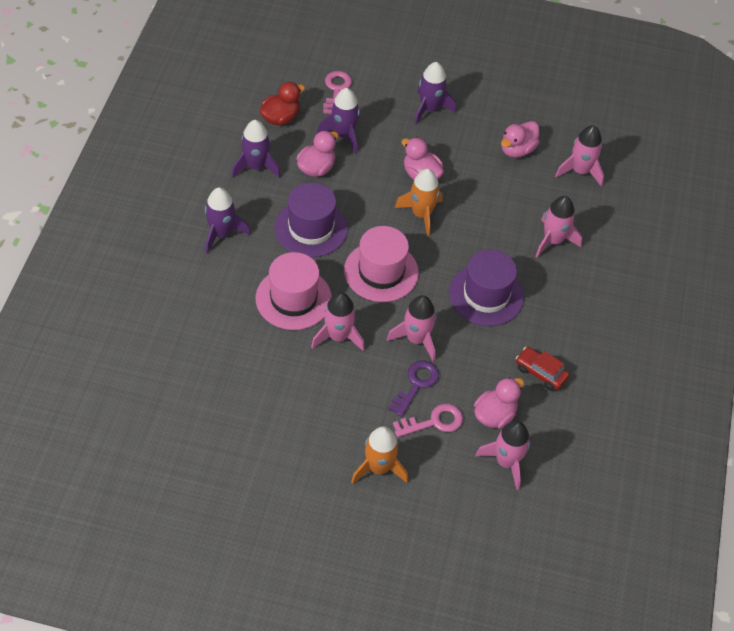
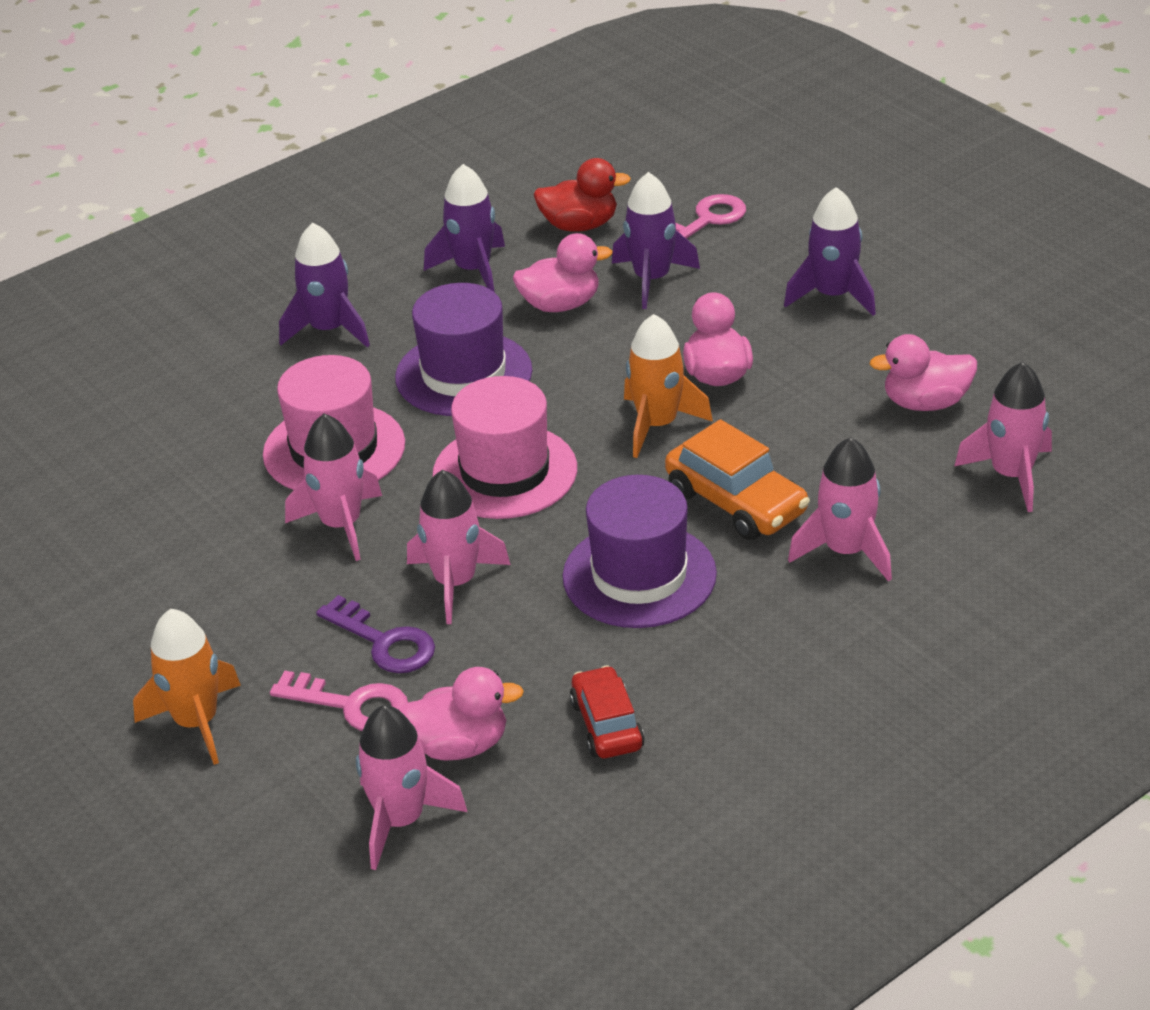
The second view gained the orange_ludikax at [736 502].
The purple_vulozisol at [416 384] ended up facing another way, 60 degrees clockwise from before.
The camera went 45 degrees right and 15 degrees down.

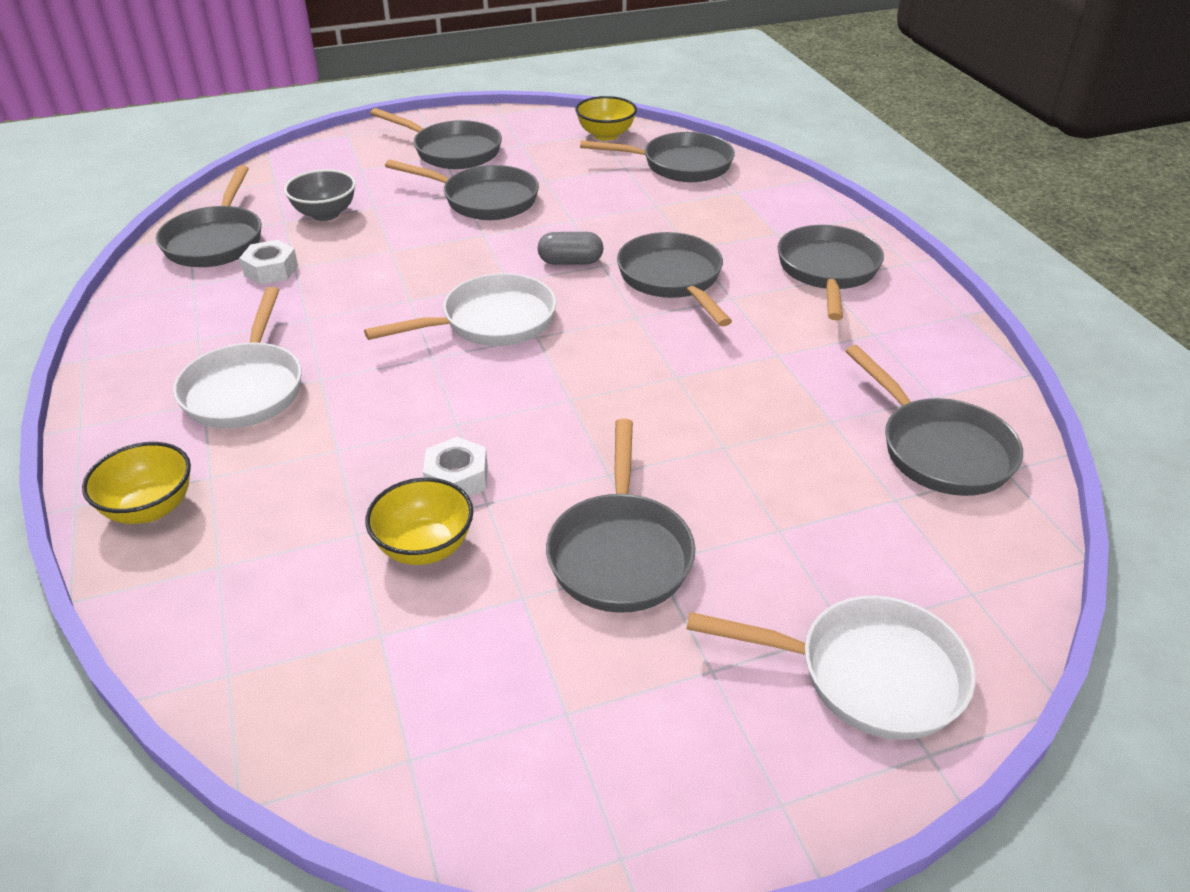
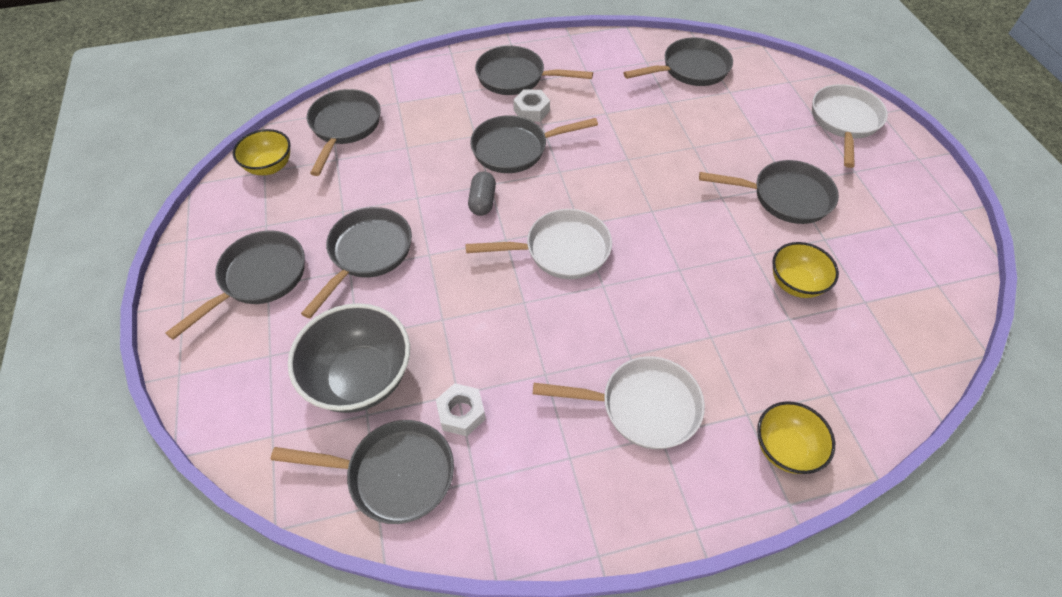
The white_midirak ended up elsewhere, having gone from [457 478] to [531 110].
The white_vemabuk at [490 322] ended up facing another way, 105 degrees clockwise from before.
The size of the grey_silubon at [325 214] changed by a factor of 1.66.
The camera went 85 degrees left and 15 degrees up.

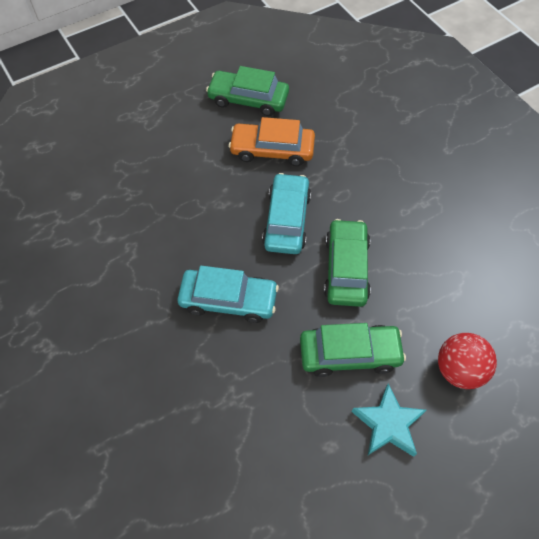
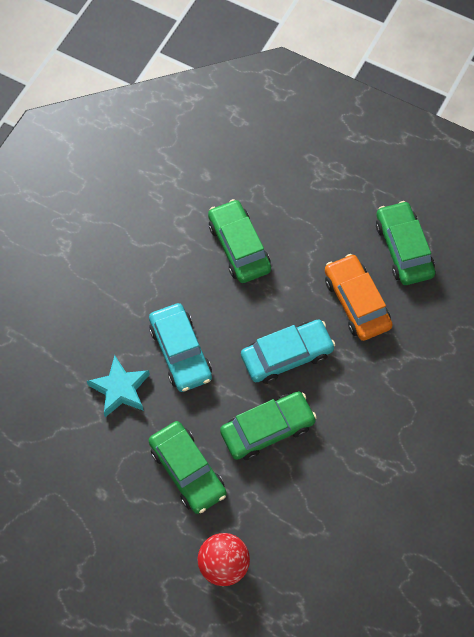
The second view gained the green_ludikax at [239 247].
The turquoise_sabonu ended up elsewhere, having gone from [388 424] to [120 389].
The camera went 60 degrees right and 5 degrees up.

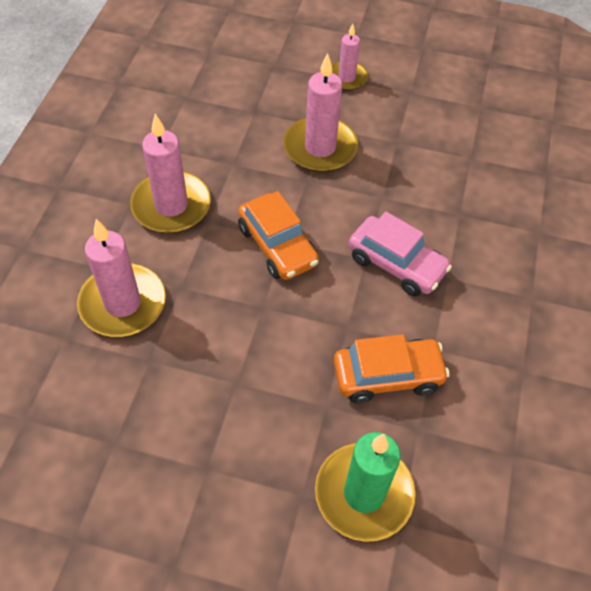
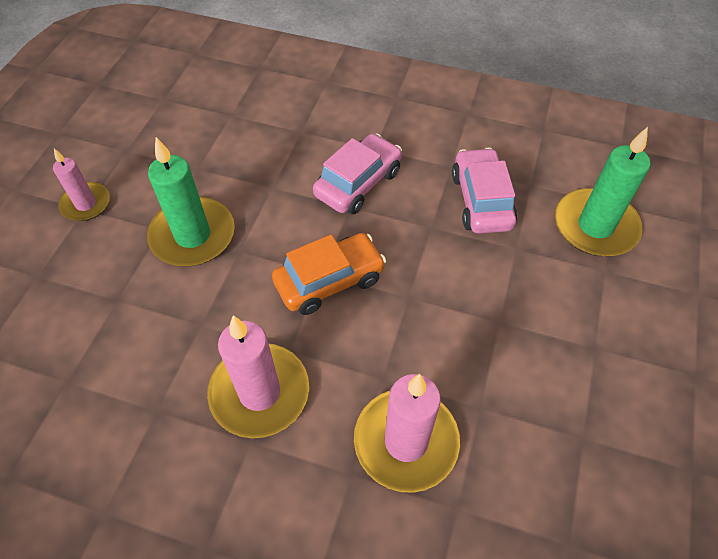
What was the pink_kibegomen at [320 148] turned into the green_kibegomen at [193 235].
What was the orange_ludikax at [387 376] turned into the pink_ludikax at [481 200].
The camera went 85 degrees left and 0 degrees up.

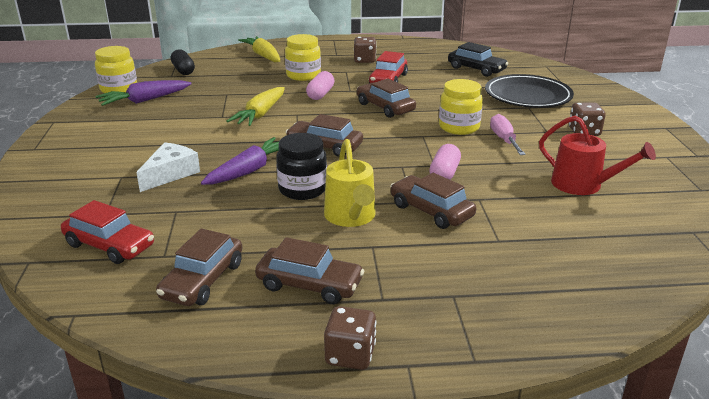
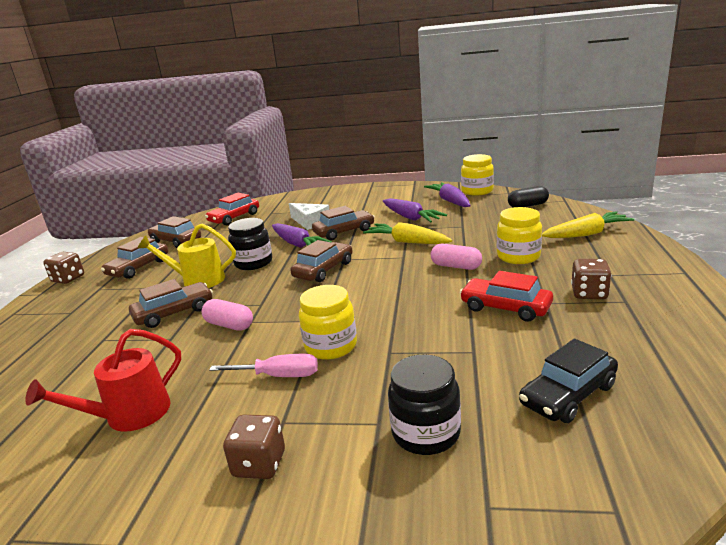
The second view gained the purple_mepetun at [411 218].
The brown_ludikax ended up elsewhere, having gone from [385 107] to [344 232].
Where the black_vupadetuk stood at [527 96], the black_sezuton came to stand at [426 433].
The camera went 105 degrees right and 5 degrees down.

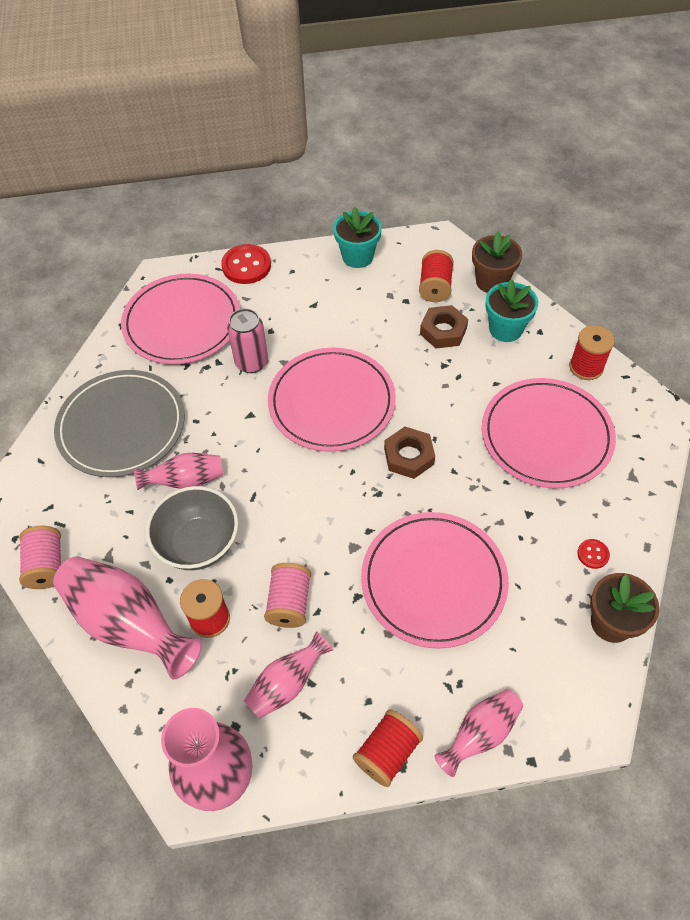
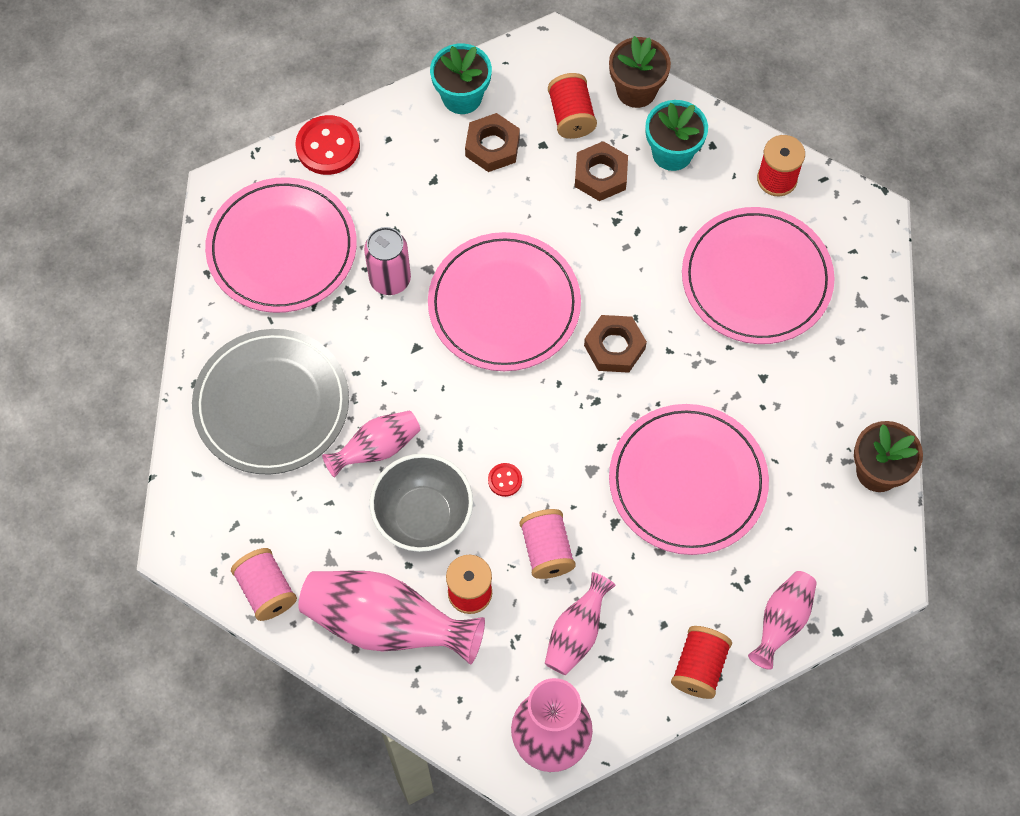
The second view gained the brown_midirak at [492 146].
The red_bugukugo ended up elsewhere, having gone from [593 554] to [505 480].
The camera went 20 degrees left and 10 degrees up.

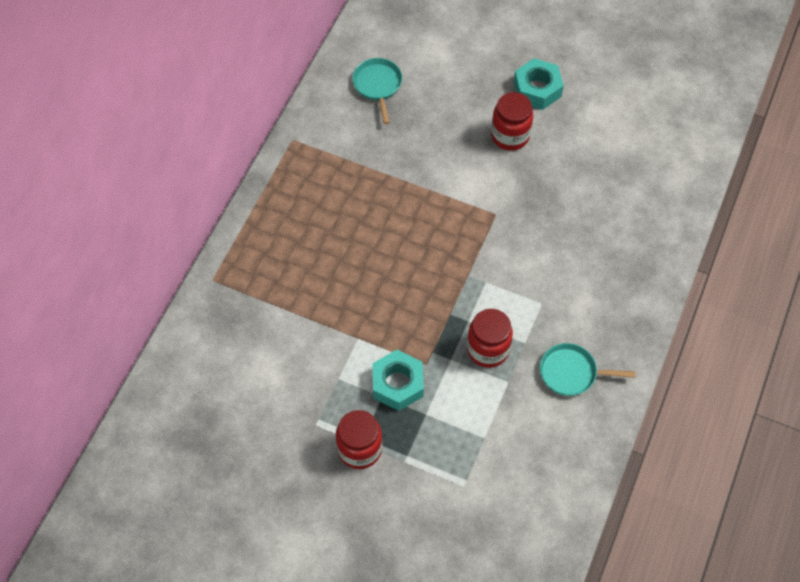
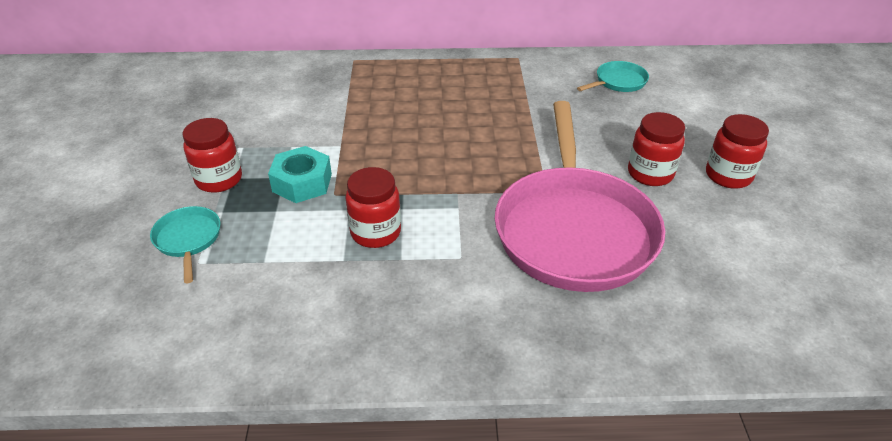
The second view gained the pink_vemabuk at [573 229].
The turquoise_vemabuk ended up elsewhere, having gone from [571 372] to [188 240].
Where the turquoise_midirak stood at [537 89], the red_sezuton came to stand at [728 176].
The camera went 65 degrees right and 20 degrees down.

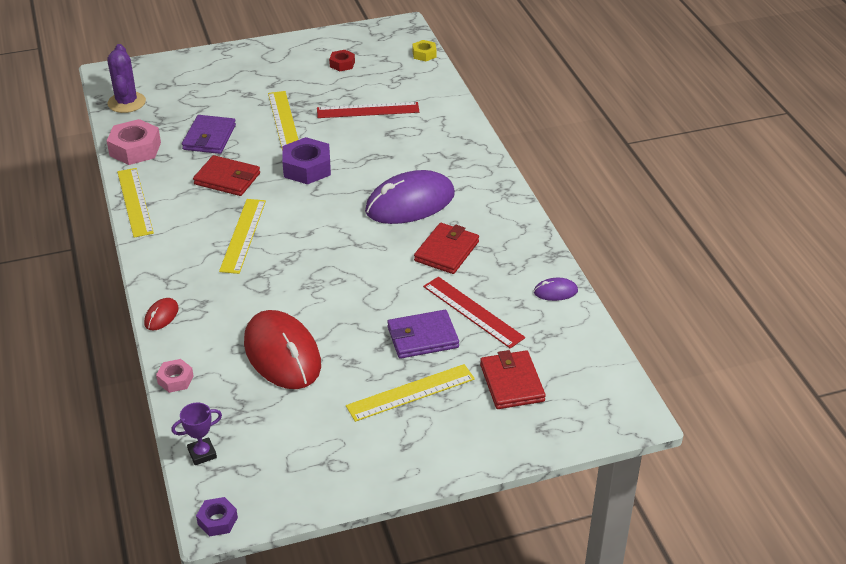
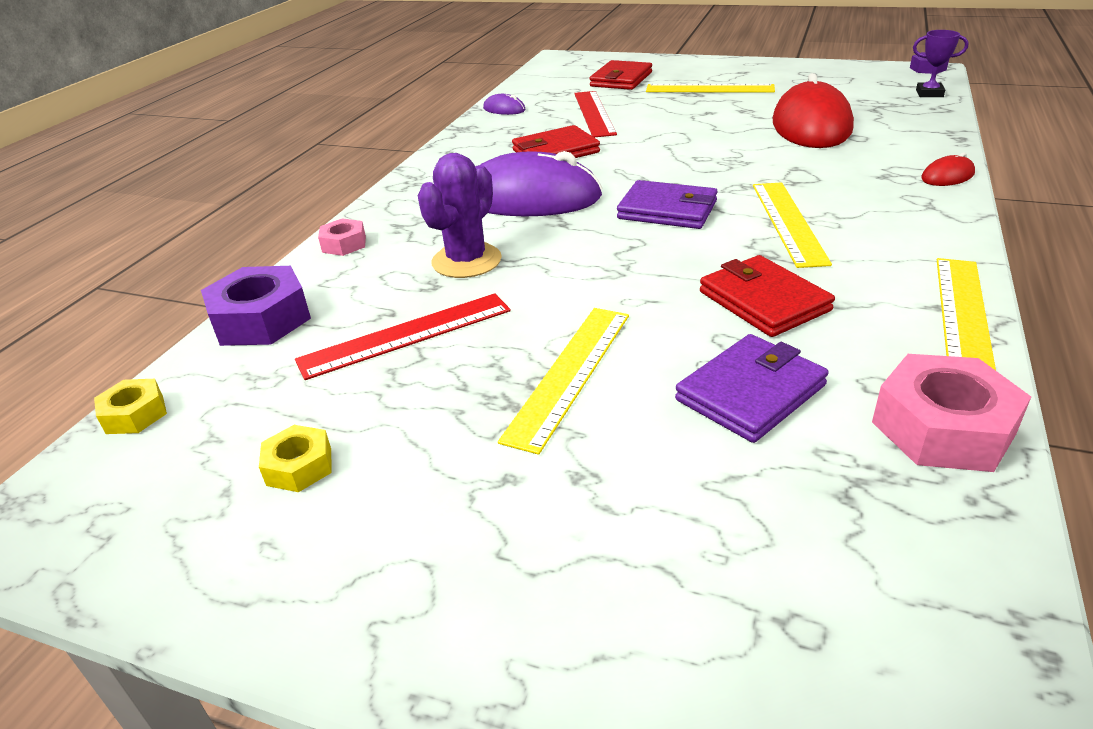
The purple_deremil ended up elsewhere, having gone from [126 102] to [466 261].
The pink_midirak ended up elsewhere, having gone from [175 380] to [344 244].
The purple_midirak ended up elsewhere, having gone from [307 168] to [261 319].
The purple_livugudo ended up elsewhere, having gone from [422 337] to [667 210].
What was the red_midirak at [342 64] turned into the yellow_midirak at [299 467].
The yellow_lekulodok at [243 235] ended up facing another way, 45 degrees counterclockwise from before.
The red_lekulodok at [368 110] ended up facing another way, 60 degrees counterclockwise from before.
The camera went 140 degrees left and 5 degrees down.

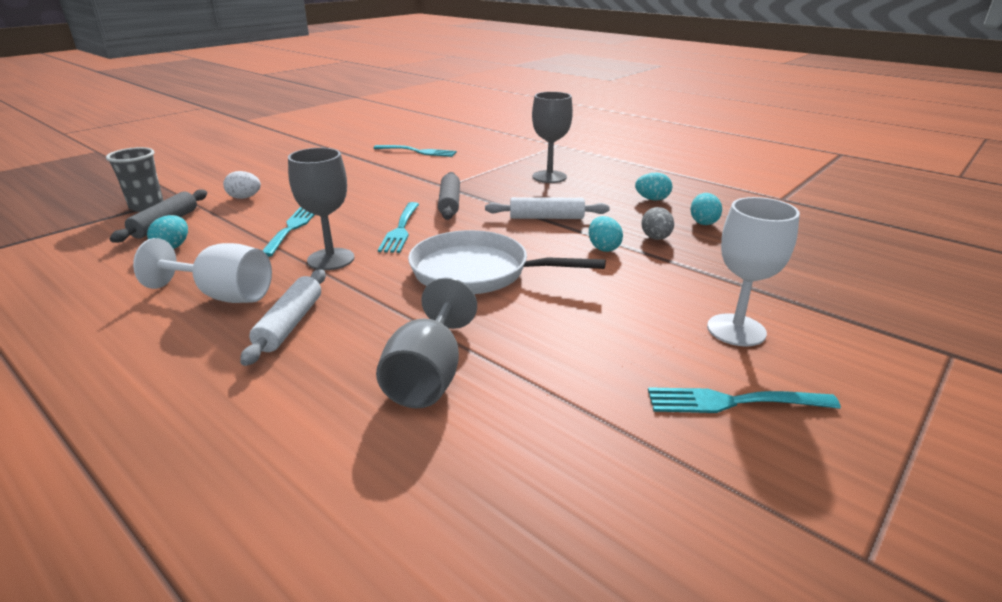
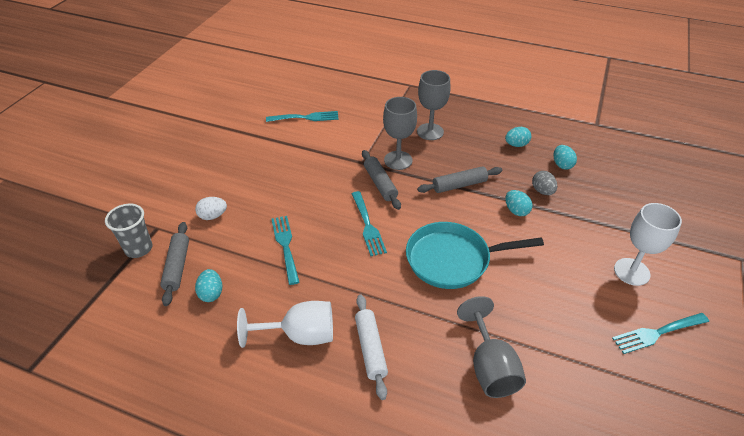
The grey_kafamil ended up elsewhere, having gone from [331 259] to [398 160].
What was the white_vemabuk at [477 272] turned into the turquoise_vemabuk at [452 259].
What was the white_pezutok at [546 218] turned into the grey_pezutok at [459 185].
The camera went 20 degrees left and 15 degrees up.

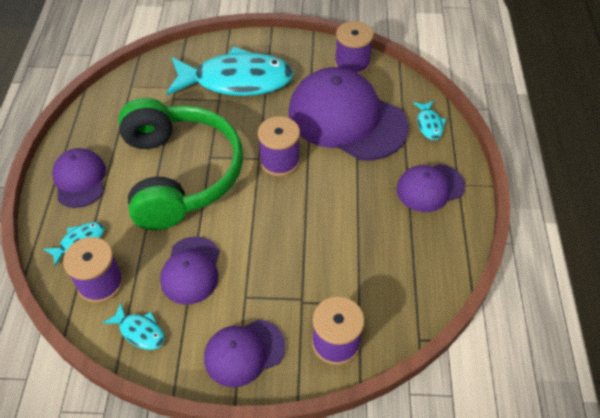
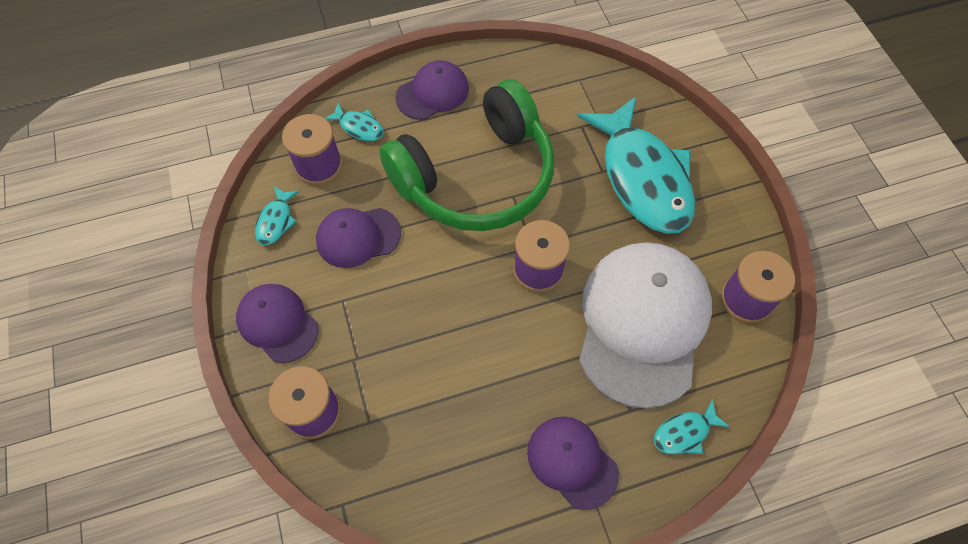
What was the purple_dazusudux at [346 119] turned into the white_dazusudux at [642 323].
The camera went 70 degrees right and 10 degrees up.

